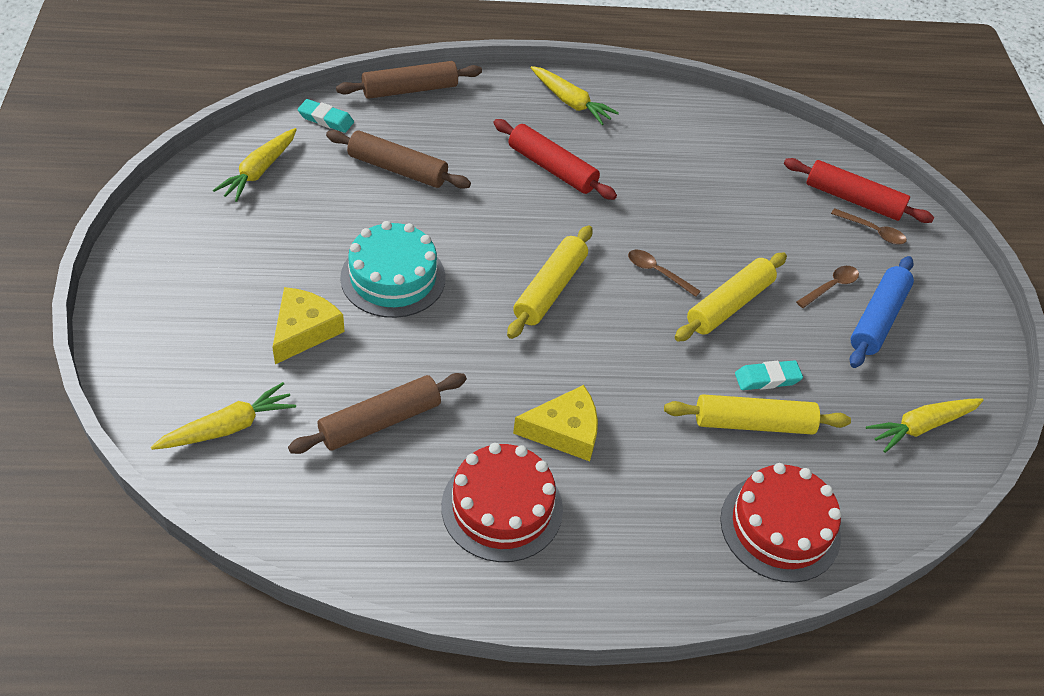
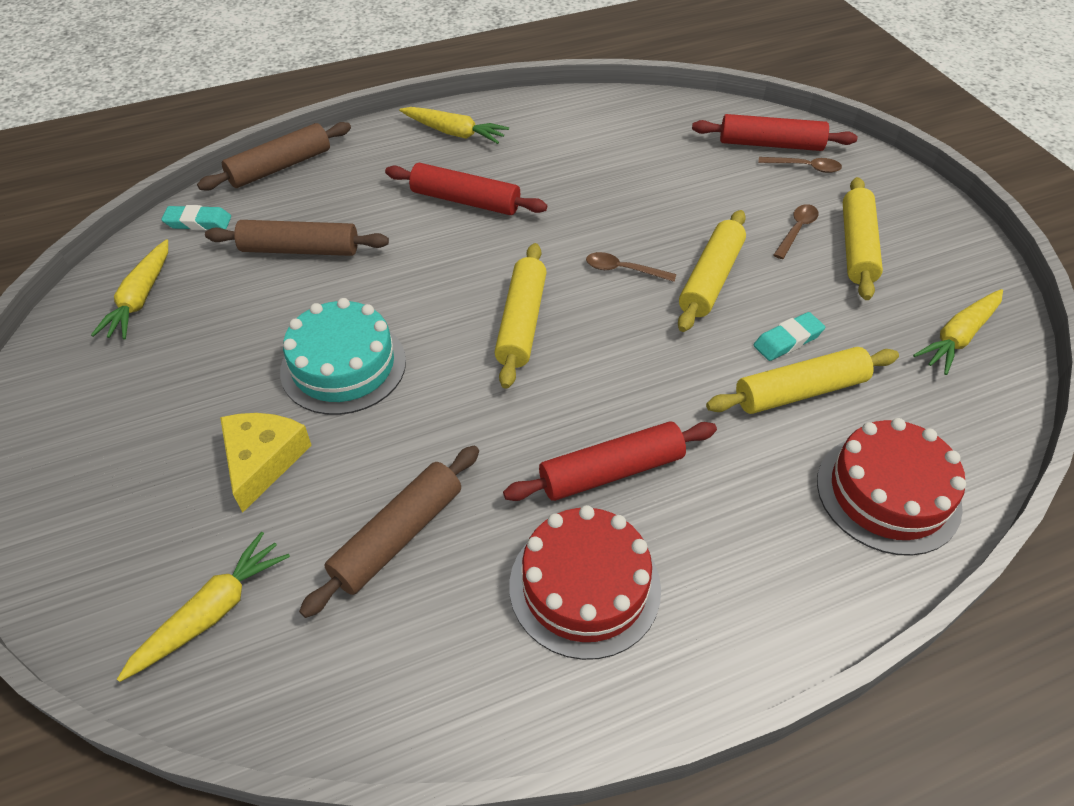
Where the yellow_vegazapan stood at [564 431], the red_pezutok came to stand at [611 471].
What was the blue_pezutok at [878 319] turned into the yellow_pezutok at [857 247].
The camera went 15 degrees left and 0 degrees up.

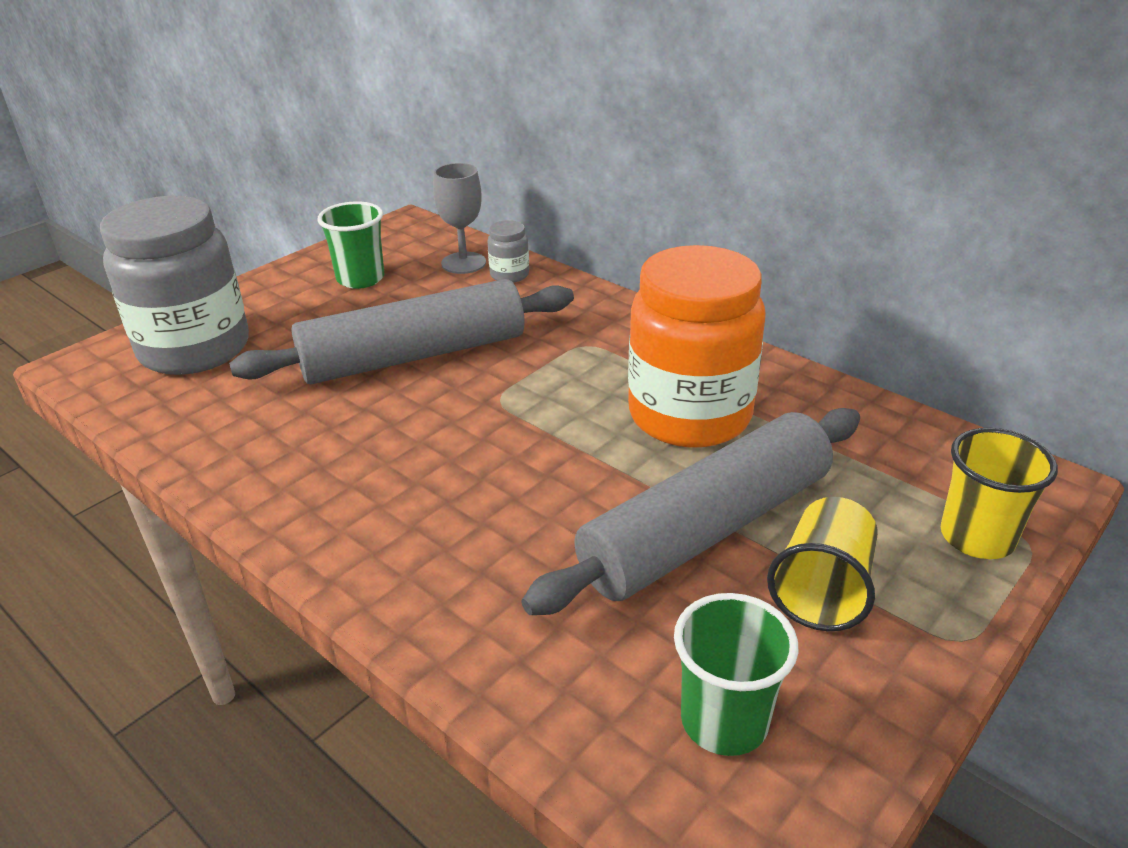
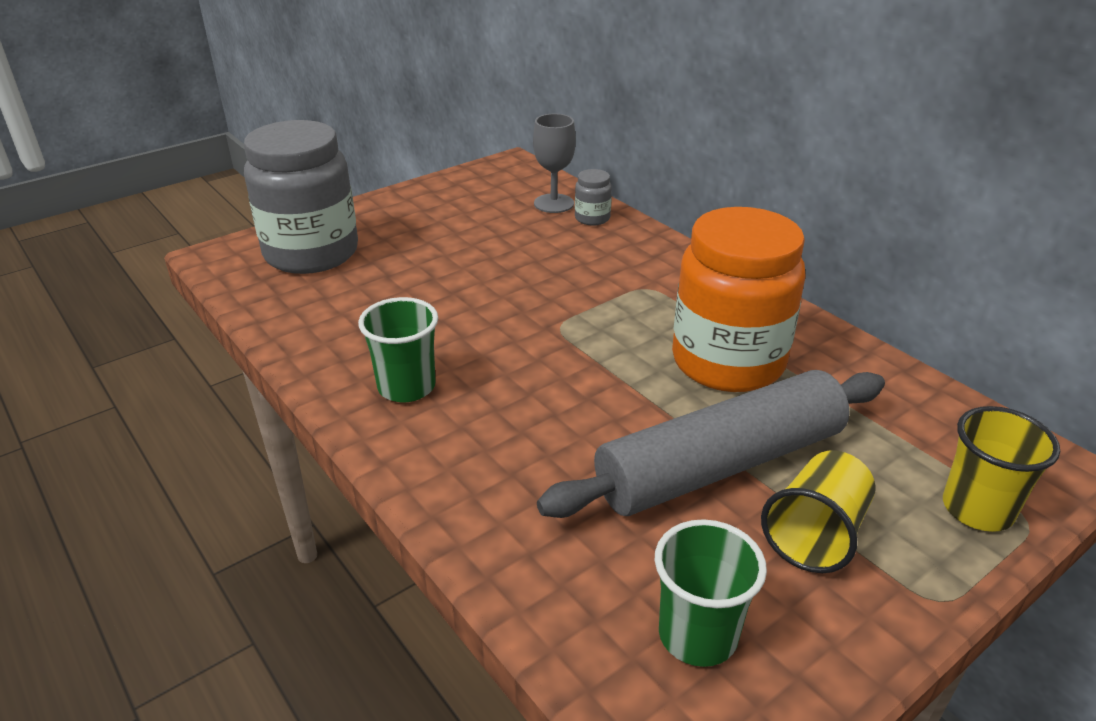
The second view lost the grey_pezutok at [414 356].
The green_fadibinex ended up elsewhere, having gone from [360 279] to [406 387].
The camera went 10 degrees right and 0 degrees up.

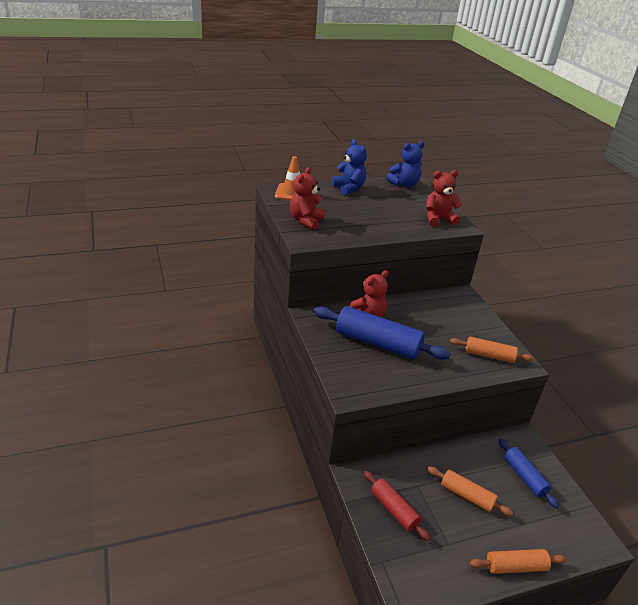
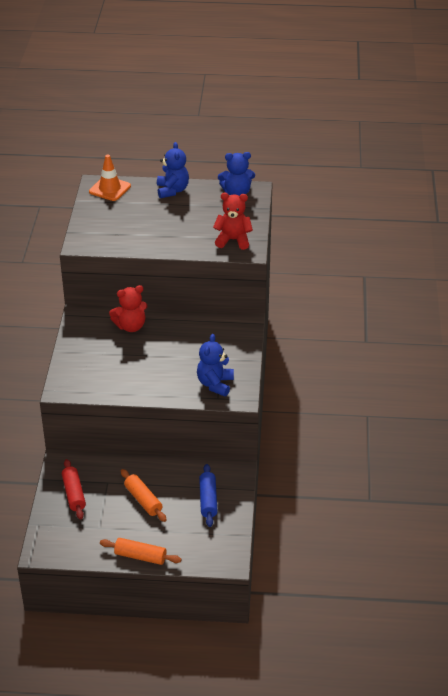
The second view lost the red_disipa at [306 221].
The second view lost the blue_pezutok at [377 343].
Where the orange_pezutok stood at [489 355], the blue_disipa came to stand at [215 384].
The camera went 25 degrees right and 5 degrees up.

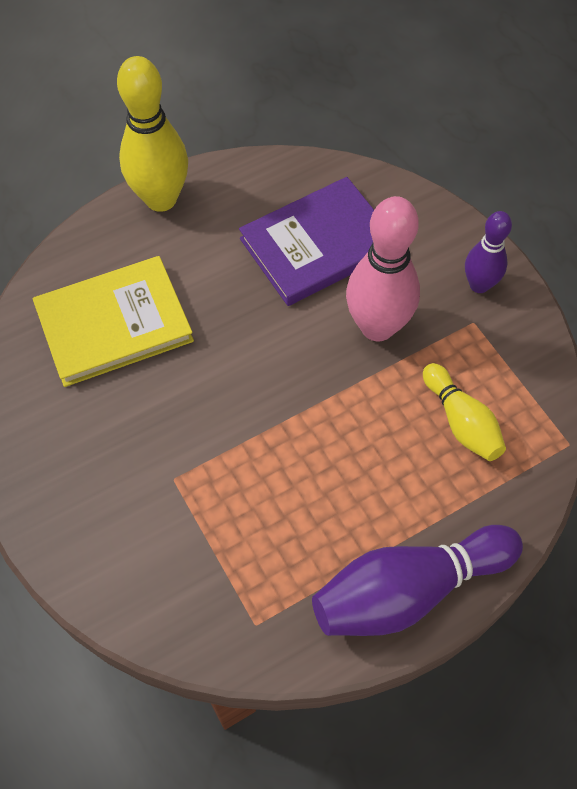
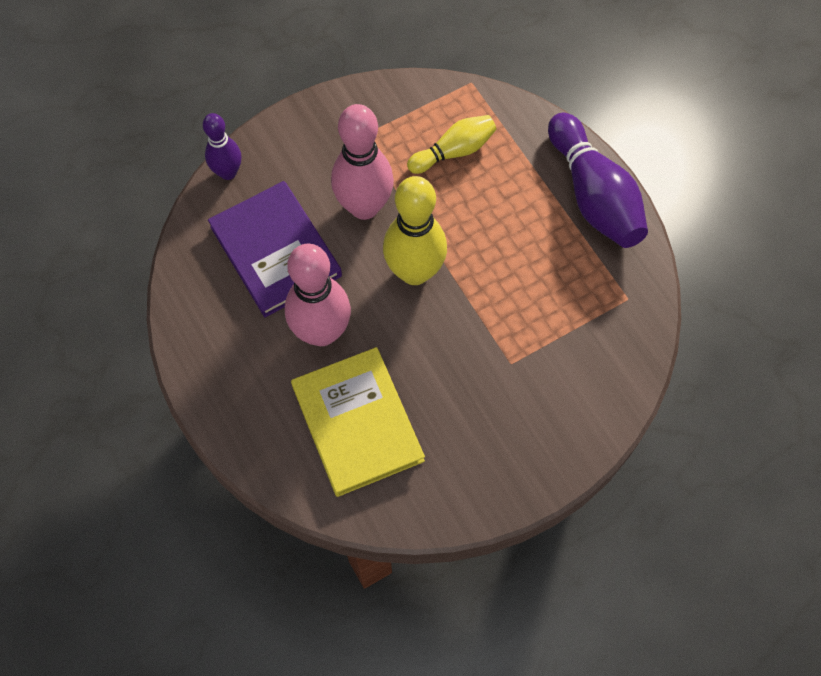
The second view gained the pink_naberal at [322 332].
The yellow_naberal ended up elsewhere, having gone from [161 199] to [414 272].
The purple_naberal ended up elsewhere, having gone from [479 285] to [228 172].
The camera went 90 degrees left and 5 degrees up.

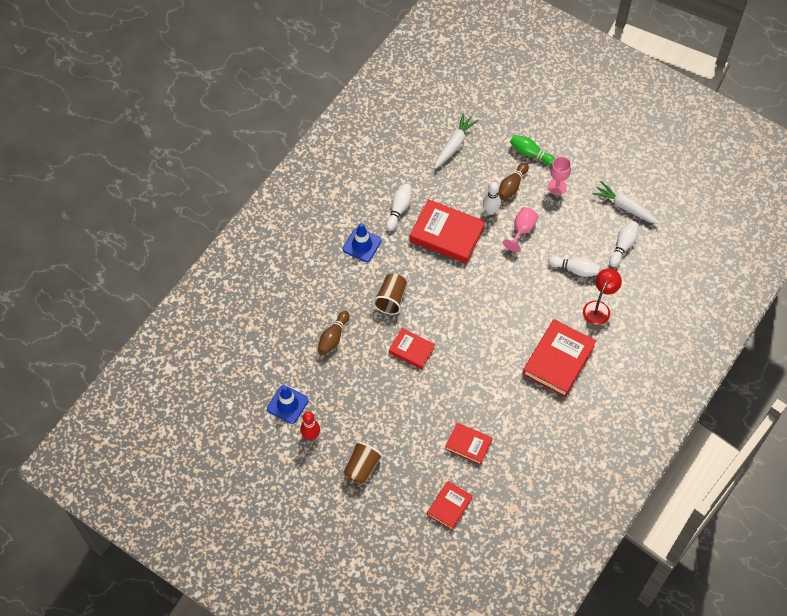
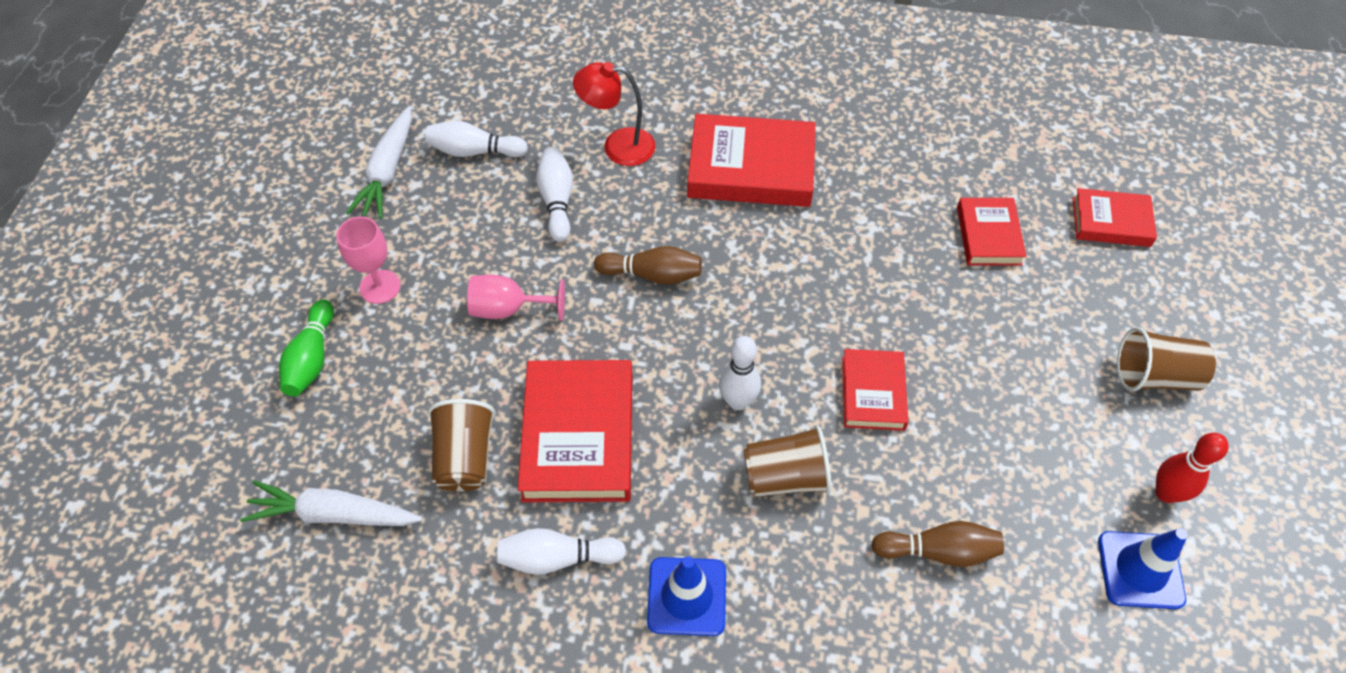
The second view gained the brown_fadibinex at [465 457].
The white_naberal ended up elsewhere, having gone from [490 211] to [738 401].
The brown_naberal ended up elsewhere, having gone from [512 186] to [652 274].
The camera went 115 degrees left and 5 degrees down.

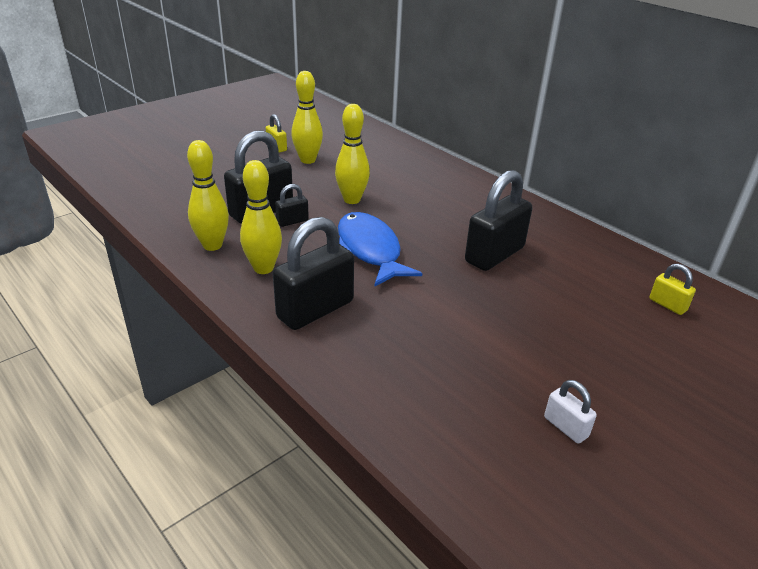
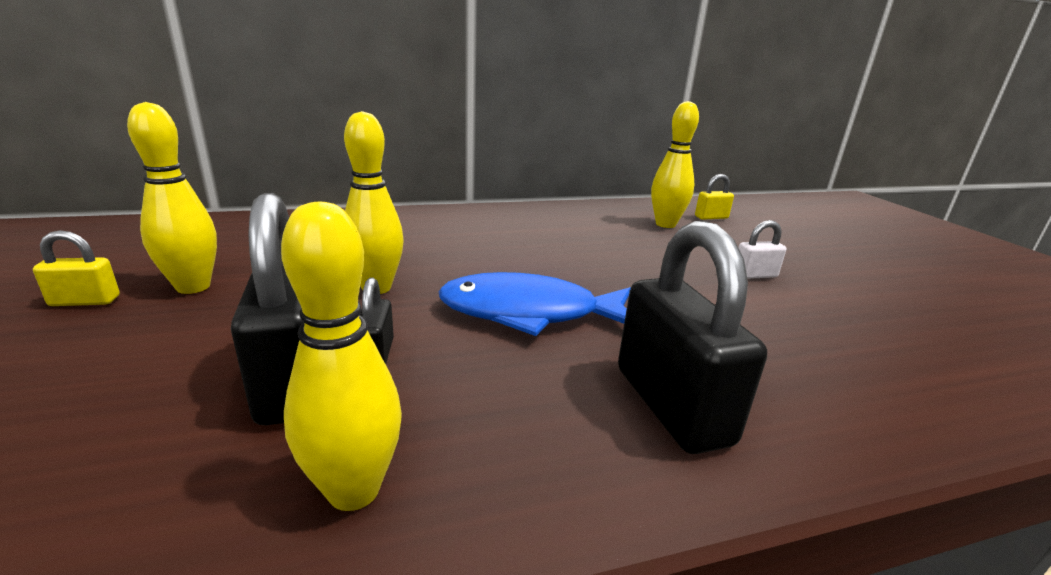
The second view lost the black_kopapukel at [494 255].
The yellow_naberal ended up elsewhere, having gone from [263 268] to [665 224].
The white_kopapukel ended up elsewhere, having gone from [565 427] to [754 275].
The camera went 65 degrees left and 10 degrees down.

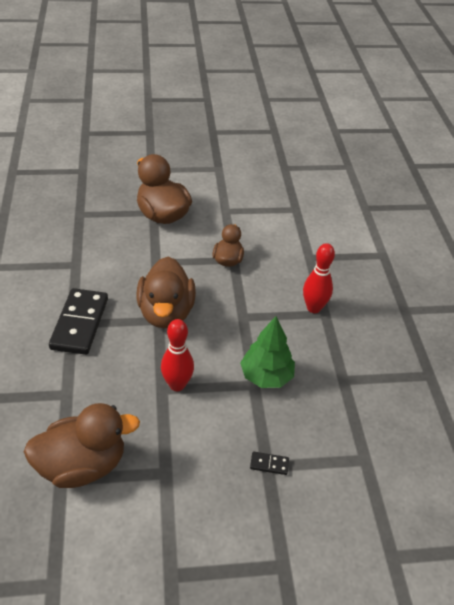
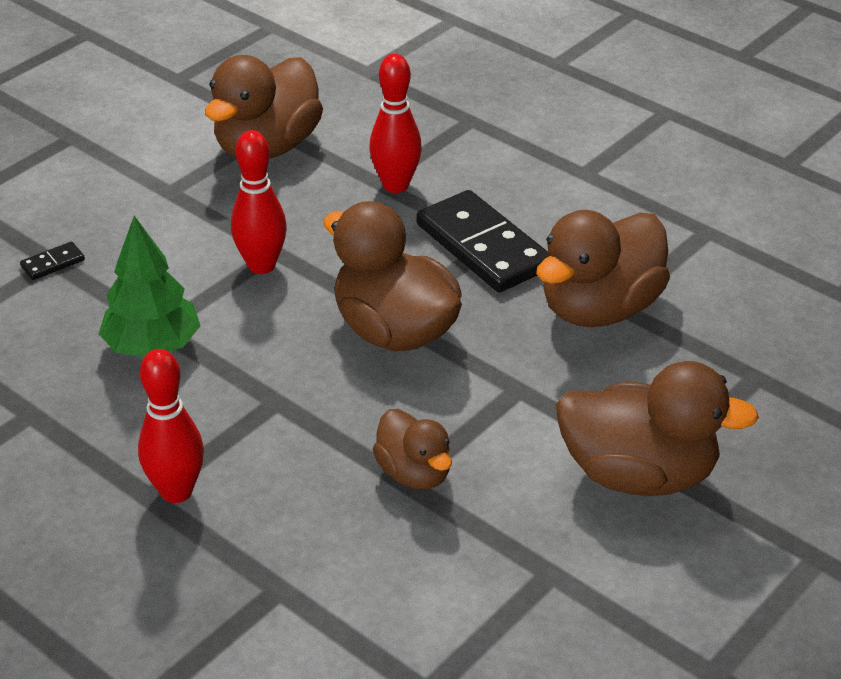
The second view gained the red_naberal at [396 185].
The second view gained the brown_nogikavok at [600 308].
The camera went 140 degrees right and 5 degrees down.

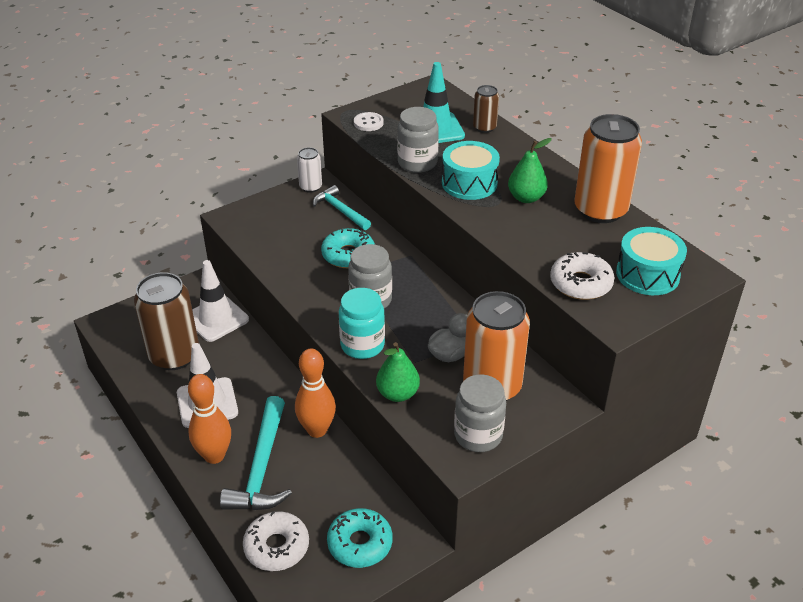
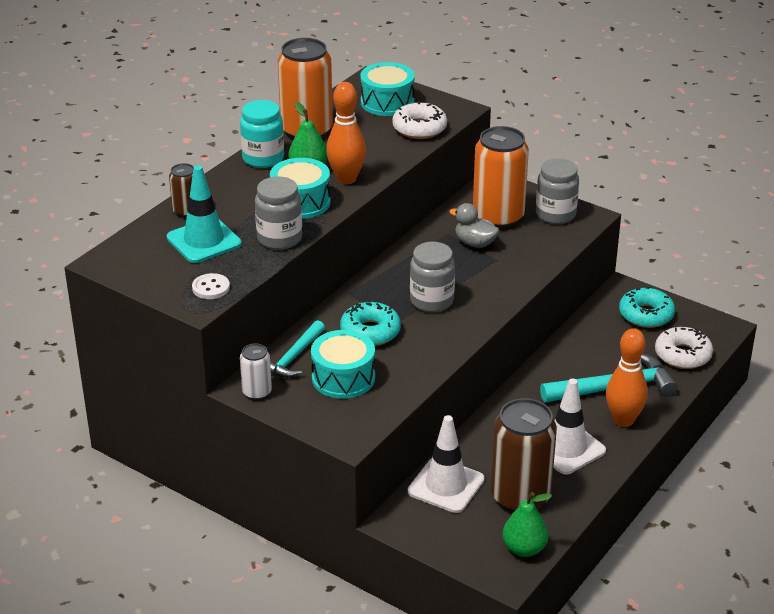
The second view gained the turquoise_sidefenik at [343 378].
The orange_naberal ended up elsewhere, having gone from [317 430] to [346 179].
The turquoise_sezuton ended up elsewhere, having gone from [362 345] to [263 158].
The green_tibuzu ended up elsewhere, having gone from [398 394] to [524 549].
The camera went 110 degrees left and 5 degrees down.

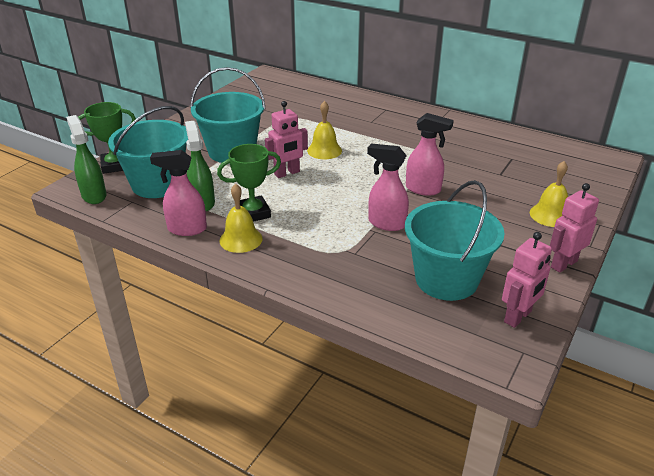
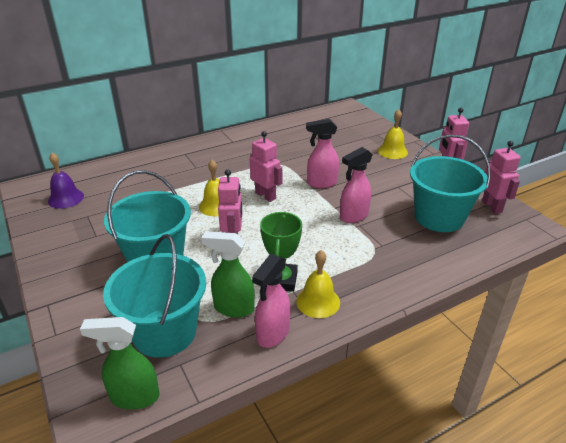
The second view lost the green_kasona at [115 165].
The second view gained the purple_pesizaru at [66 198].
The second view gained the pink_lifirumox at [265 196].
The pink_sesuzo at [423 189] ended up facing another way, 150 degrees counterclockwise from before.
The camera went 60 degrees left and 0 degrees up.

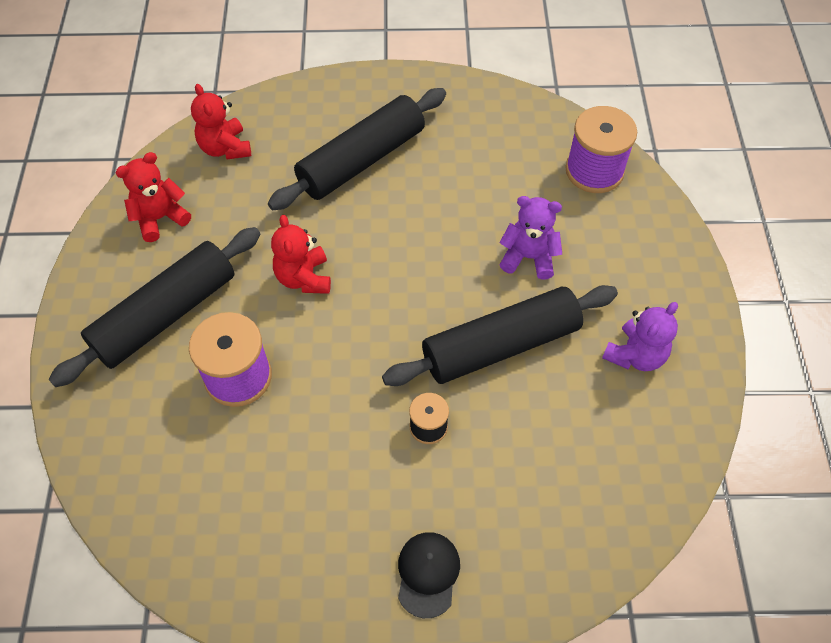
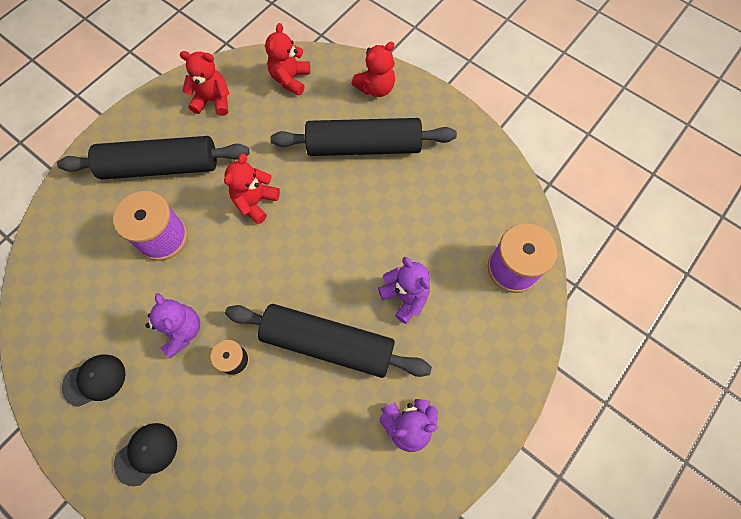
The second view gained the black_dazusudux at [94 380].
The second view gained the purple_disipa at [182 331].
The second view gained the red_disipa at [376 88].
The camera went 40 degrees right and 10 degrees up.

